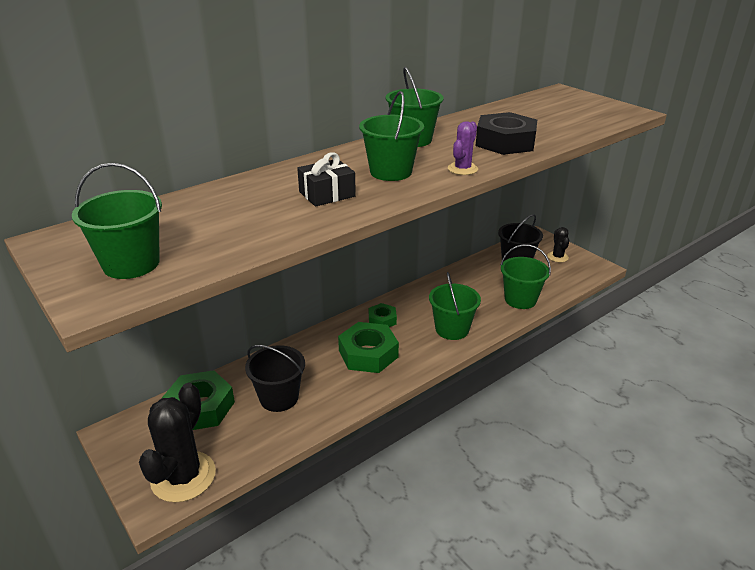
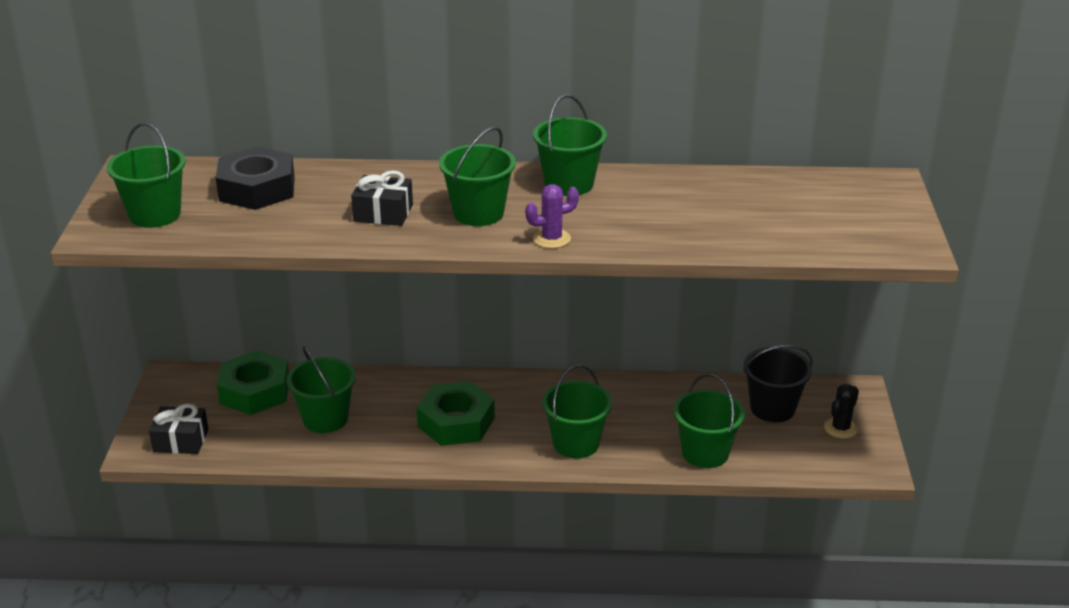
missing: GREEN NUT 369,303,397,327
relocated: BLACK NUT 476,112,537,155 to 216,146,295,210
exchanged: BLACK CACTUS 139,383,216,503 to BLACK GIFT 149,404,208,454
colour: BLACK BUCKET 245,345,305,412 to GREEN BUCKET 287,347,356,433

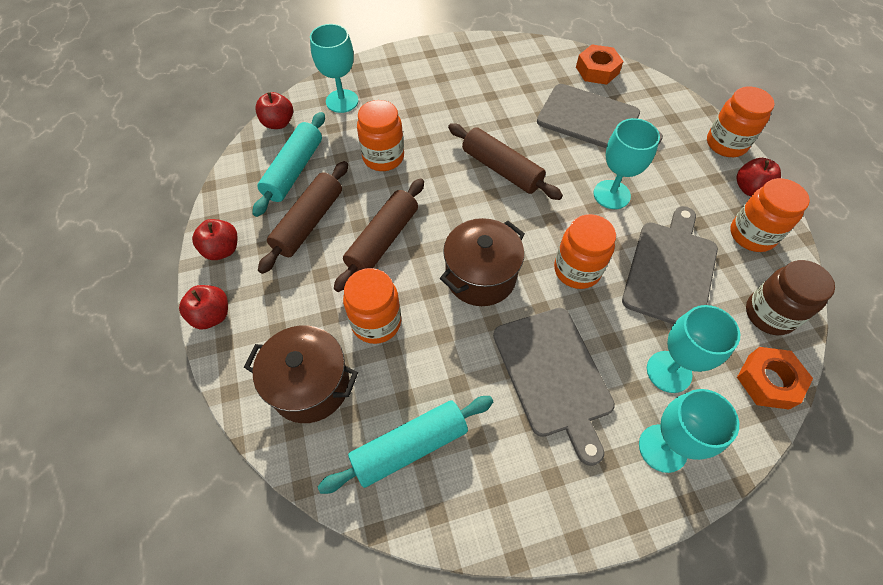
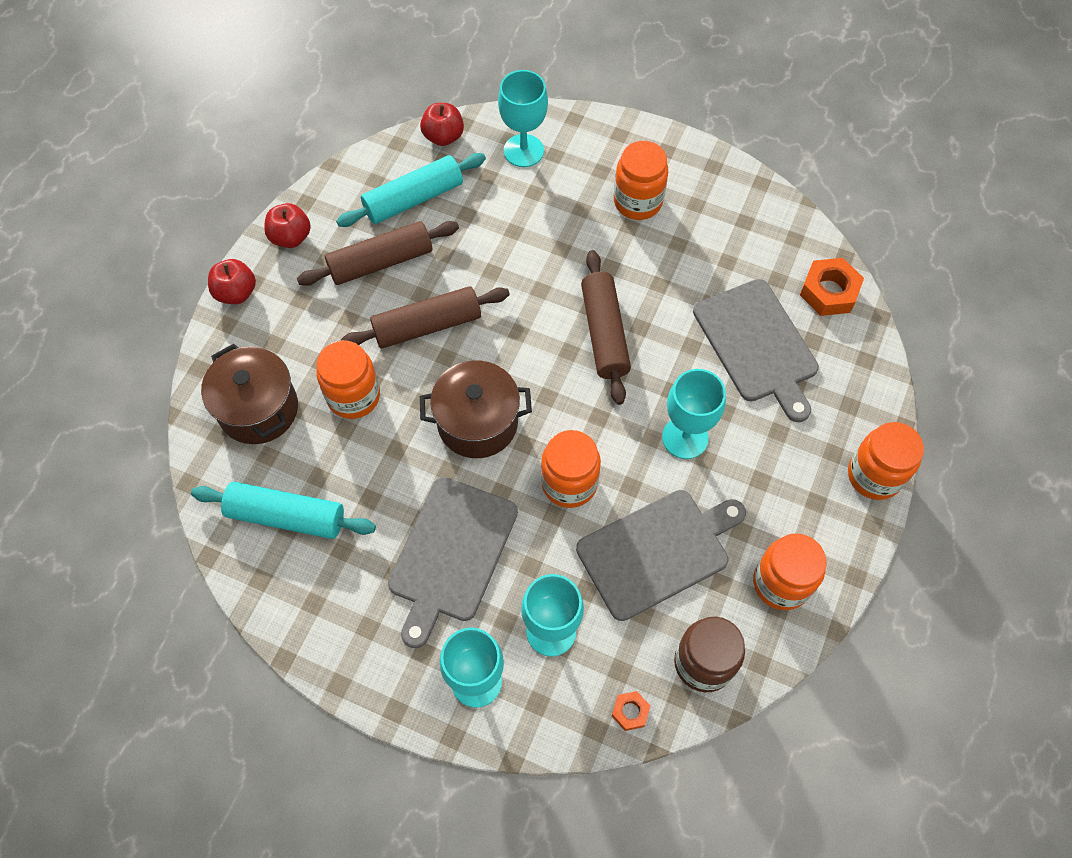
missing: RED APPLE 736,158,781,196
relocated: ORANGE JAR 357,100,404,171 to 614,141,668,220
size: ORANGE NUT 737,347,813,410 = 612,691,650,731 x0.54

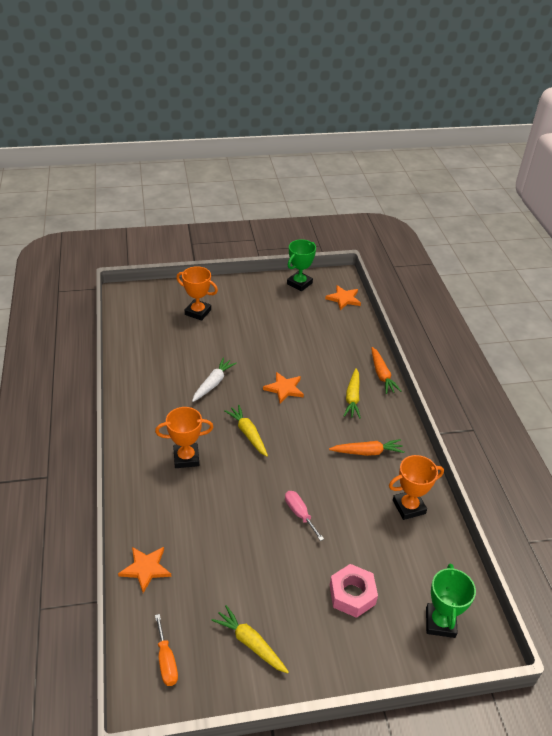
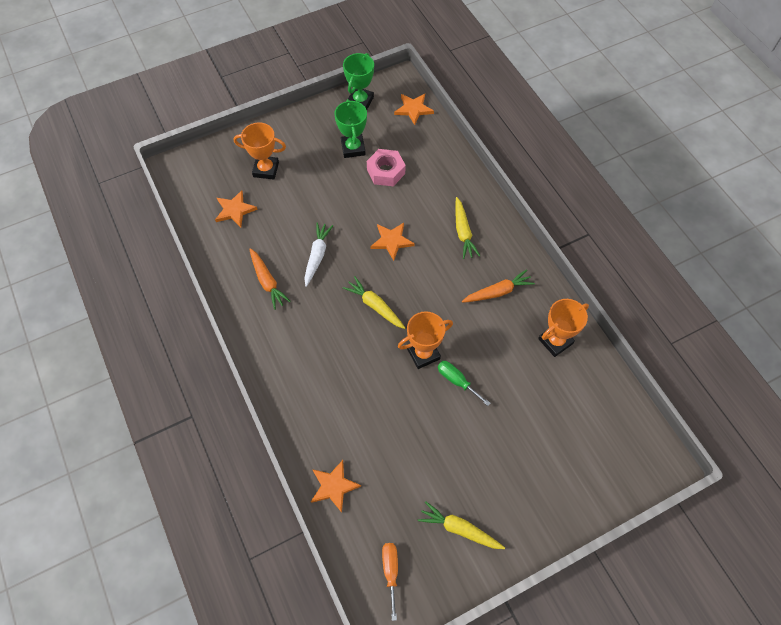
appeared: ORANGE STAR 215,190,258,227
relocated: ORANGE CARROT 371,347,401,394 to 249,248,291,310; GREEN TROPHY 426,564,476,638 to 334,99,367,158; PINK NUT 330,564,378,618 to 367,149,406,186; ORANGE TROPHY 155,407,213,468 to 398,311,453,369
colour: PINK SCREWDRIVER 285,491,324,541 to GREEN SCREWDRIVER 438,361,491,406
spun: ORANGE SCREWDRIVER 155,614,178,686 = 382,543,398,621 150 degrees counterclockwise

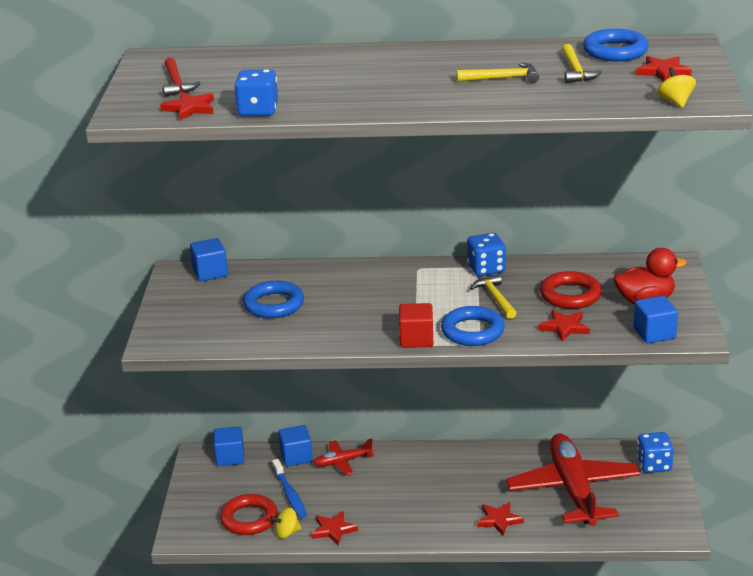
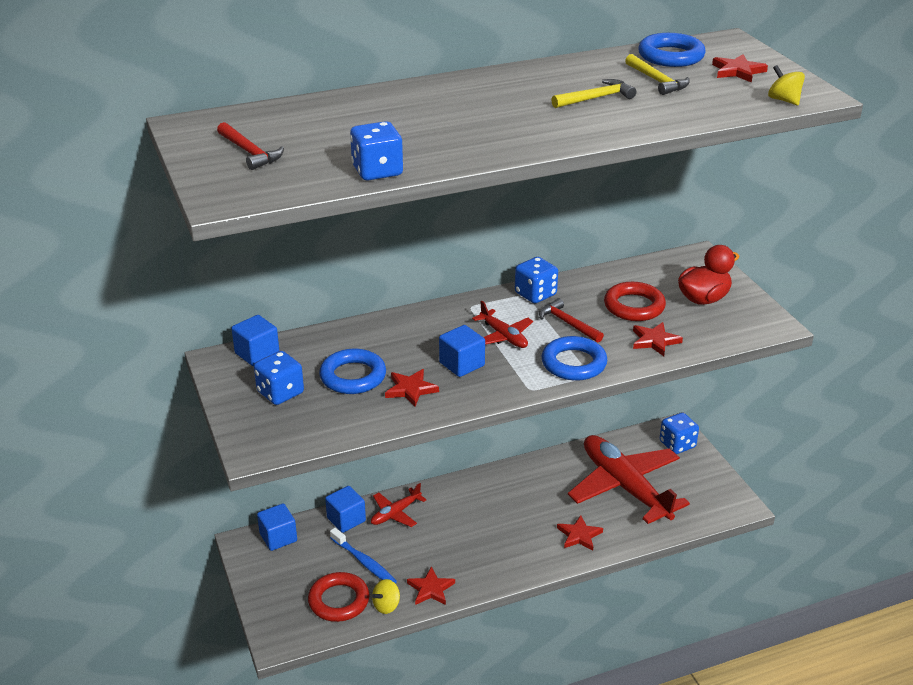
missing: RED CUBE 399,303,433,348
appeared: BLUE DICE 254,351,304,405; RED PLANE 472,301,533,348
relocated: RED STAR 160,92,214,120 to 385,369,439,407; BLUE CUBE 633,296,678,344 to 439,325,485,377
colour: YELLOW HAMMER 470,274,517,319 to RED HAMMER 539,298,604,343

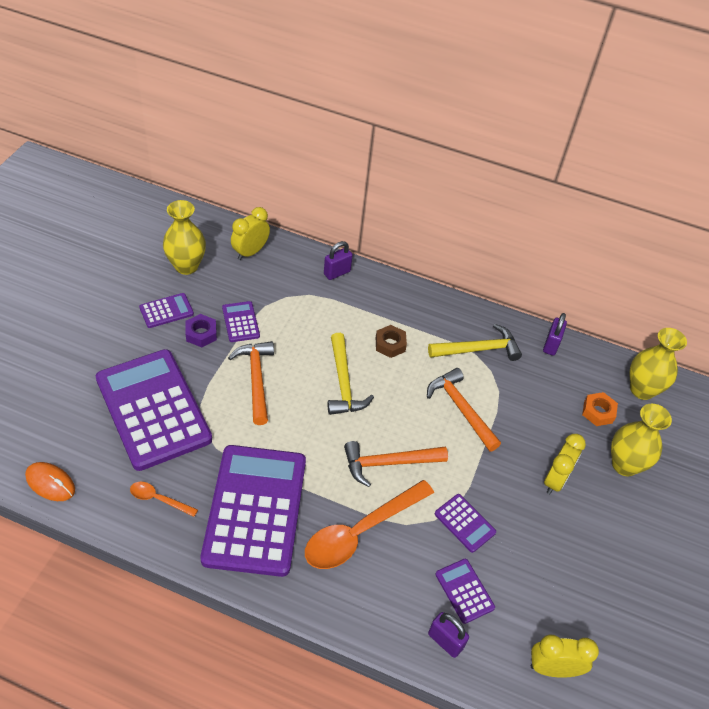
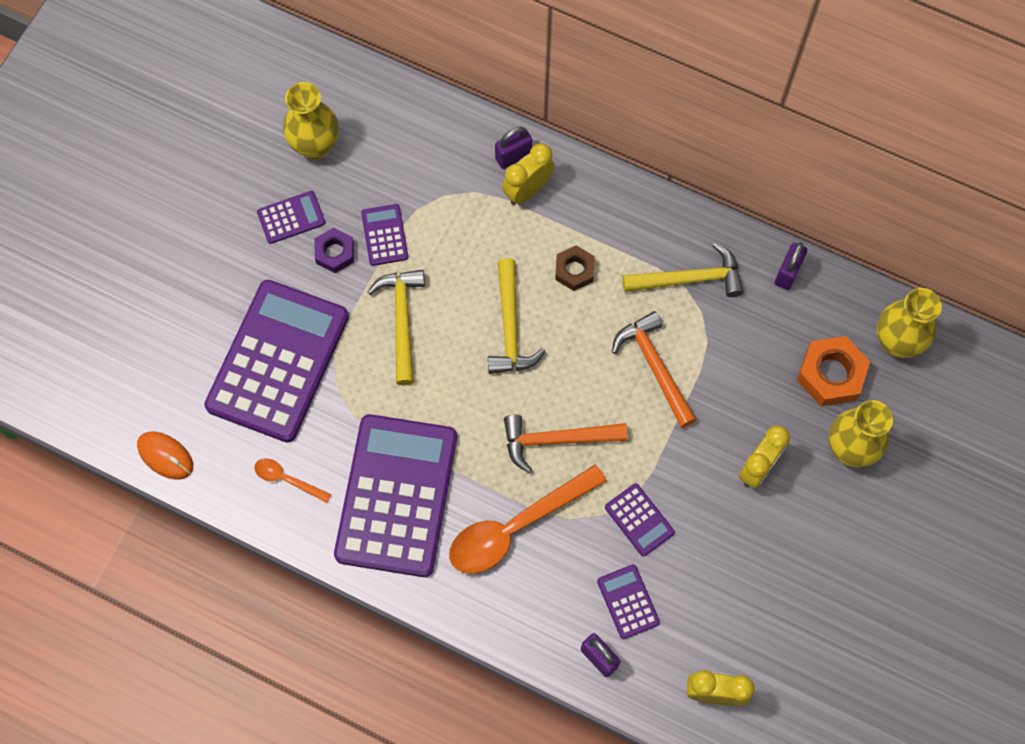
relocated: YELLOW CLOCK 231,207,270,260 to 502,143,555,205
colour: ORANGE HAMMER 228,341,274,425 to YELLOW HAMMER 368,270,425,385
spun: PURPLE CALCULATOR 96,349,212,471 = 204,280,349,443 45 degrees clockwise
size: ORANGE NUT 582,392,618,426 = 797,336,870,406 x1.58

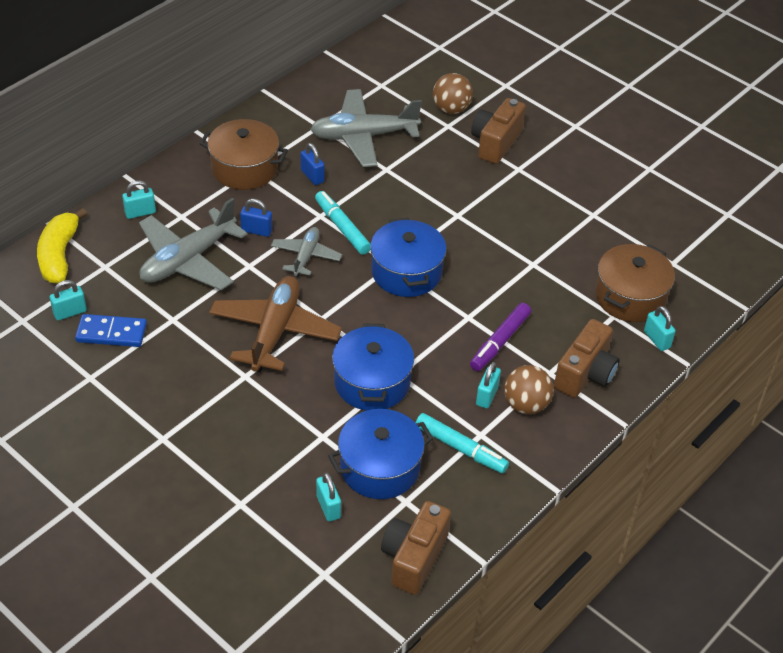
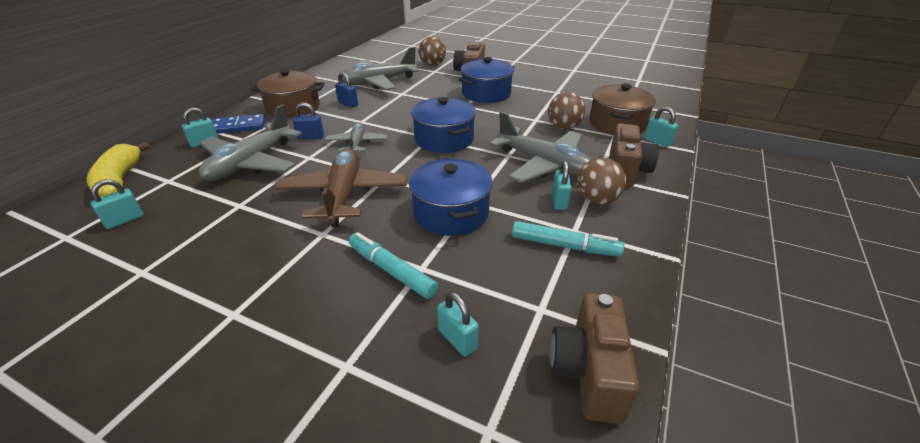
appeared: BROWN BALL 548,92,586,129
relocated: BLUE DOMINO 75,314,147,347 to 212,114,266,134; TURQUOISE MARKER 315,191,371,255 to 349,232,438,299; BLUE POT 328,409,433,499 to 458,57,514,103
exchanged: PURPLE MARKER 470,303,531,371 to GREY PLANE 489,112,592,183

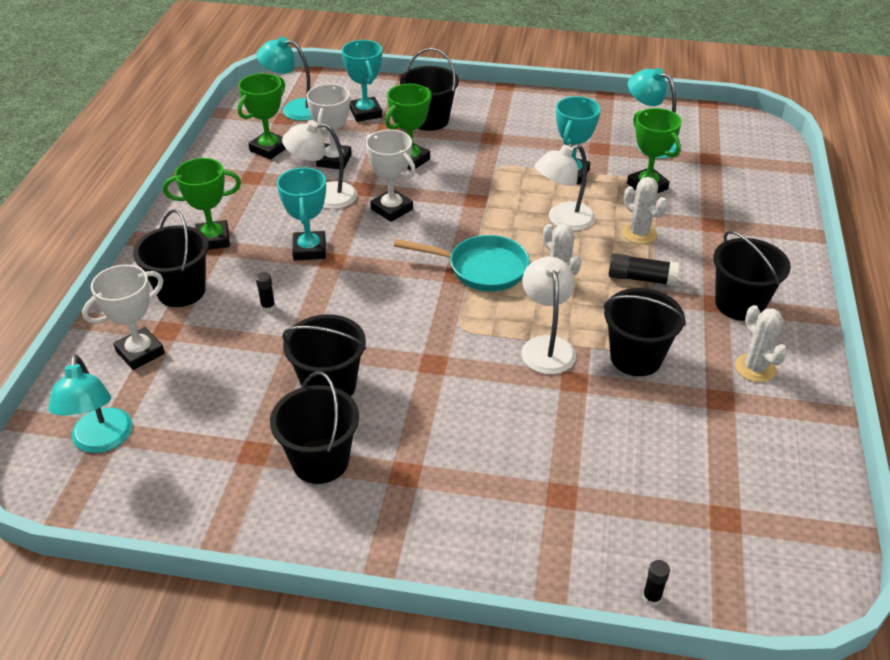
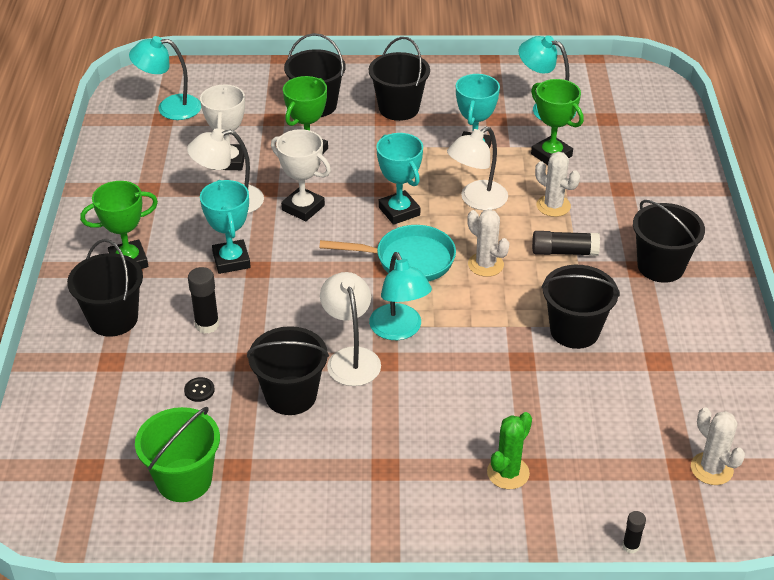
missing: WHITE TROPHY 82,265,165,370; GREEN TROPHY 238,73,286,160
appeared: GREEN BUCKET 135,407,220,502; BLACK BUTTON 184,377,215,402; GREEN CACTUS 487,412,532,489
relocated: WHITE LAMP 521,257,576,374 to 320,272,381,386; BLACK BUCKET 270,371,359,484 to 369,37,430,121; TURQUOISE LAMP 48,354,133,453 to 369,252,432,340; TURQUOISE TROPHY 342,40,382,122 to 376,133,423,225; WHITE CACTUS 735,305,788,382 to 691,407,745,485
size: BLACK GLUE STICK 256,272,275,312 = 188,267,219,334 x1.68

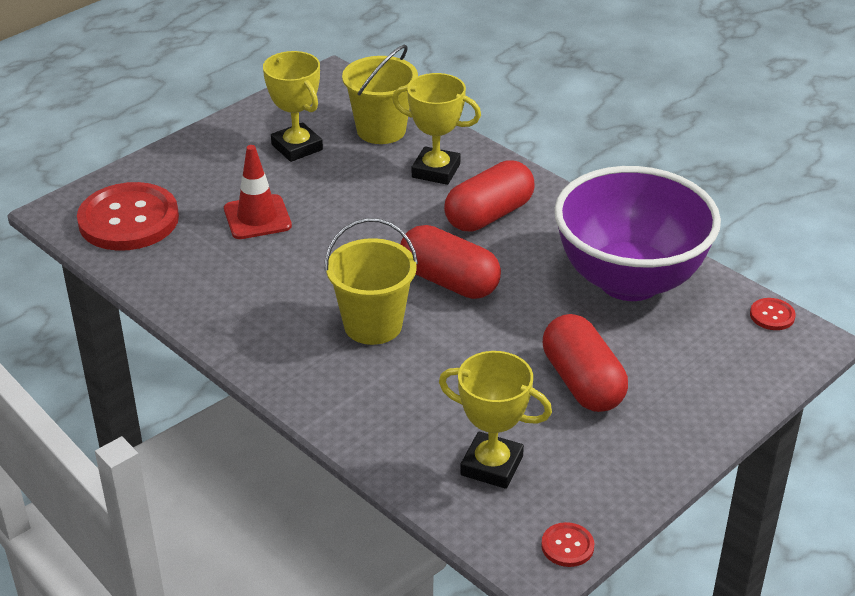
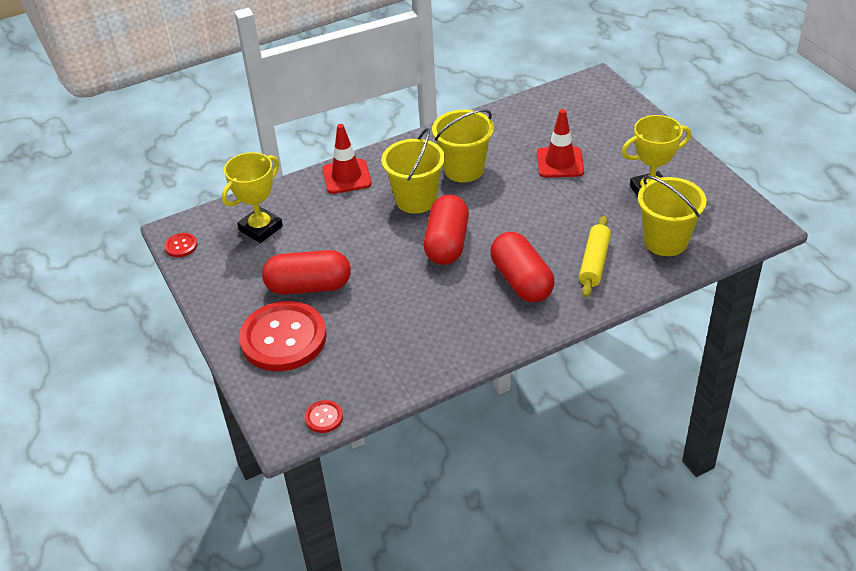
missing: PURPLE BOWL 554,166,721,301
appeared: RED TRAFFIC CONE 322,124,372,194; YELLOW BUCKET 432,109,494,182
relocated: RED BUTTON 77,182,179,251 to 239,301,327,371
exchanged: YELLOW TROPHY 392,73,481,185 to YELLOW ROLLING PIN 579,216,611,297
spun: RED CAPSULE 400,225,501,299 = 424,195,469,265 45 degrees counterclockwise

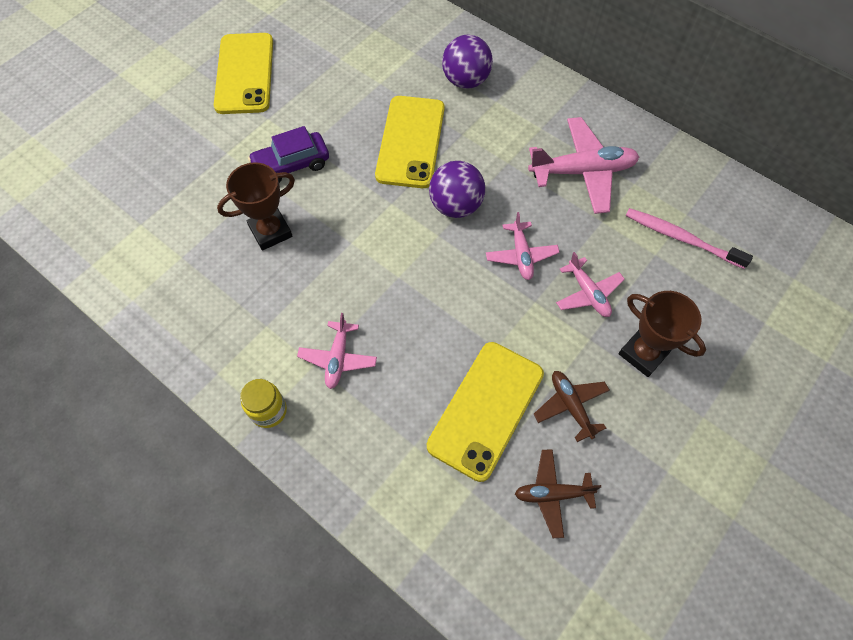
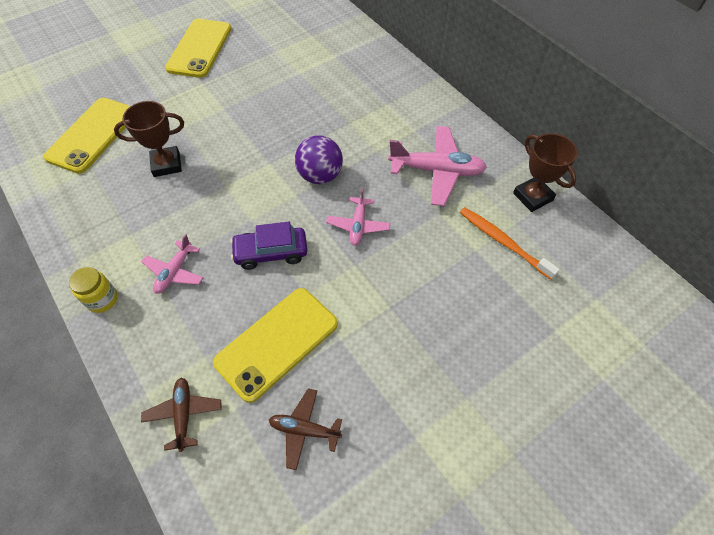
missing: PURPLE BALL 442,34,493,89; PINK PLANE 556,252,625,317
relocated: YELLOW PHONE 375,96,445,188 to 43,98,130,174; BROWN PLANE 534,371,610,442 to 141,377,222,452; PURPLE CAR 248,126,329,183 to 230,222,307,270; BROWN TROPHY 619,291,706,377 to 513,133,578,212
colour: PINK TOOTHBRUSH 625,208,753,269 to ORANGE TOOTHBRUSH 460,207,560,280

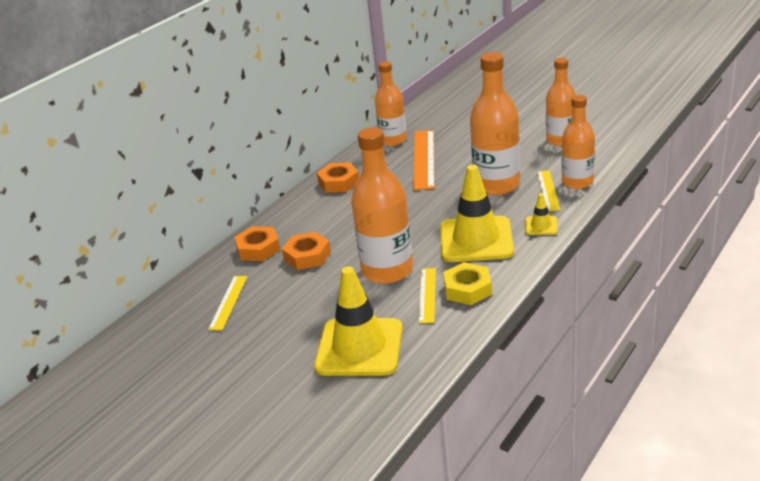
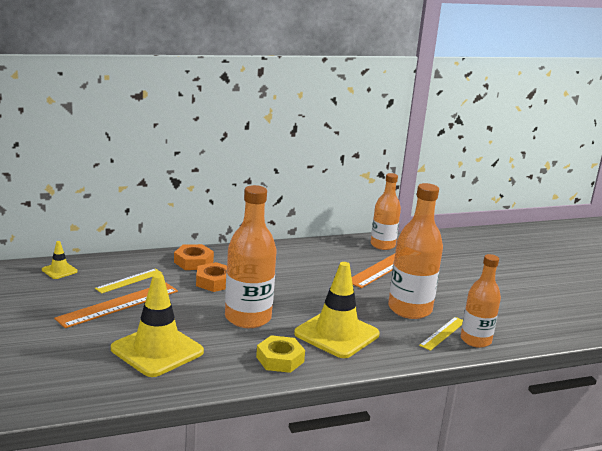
missing: ORANGE NUT 317,163,359,193; YELLOW RULER 419,268,436,324; ORANGE BOTTLE 546,58,576,146
appeared: ORANGE RULER 54,283,178,328
relocated: YELLOW TRAFFIC CONE 525,193,557,235 to 42,241,78,279

